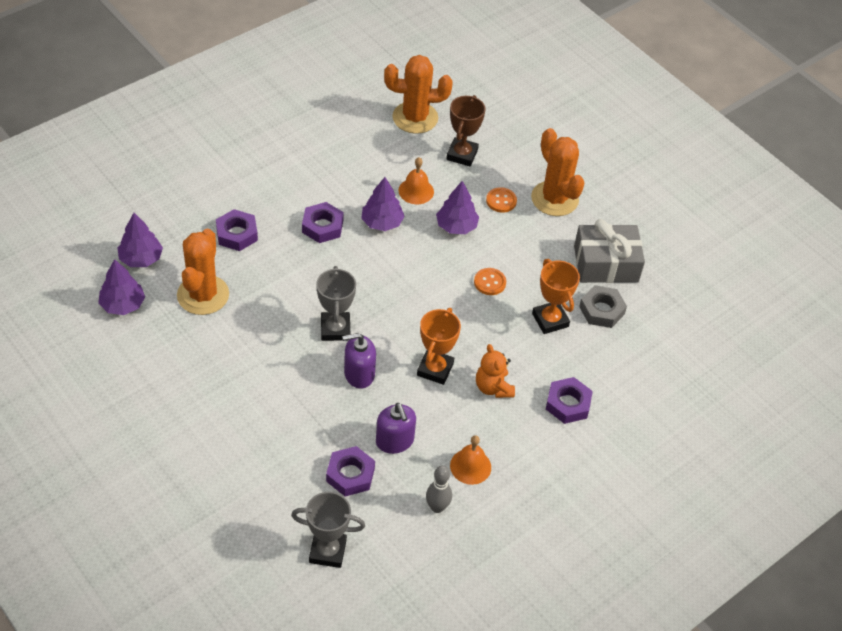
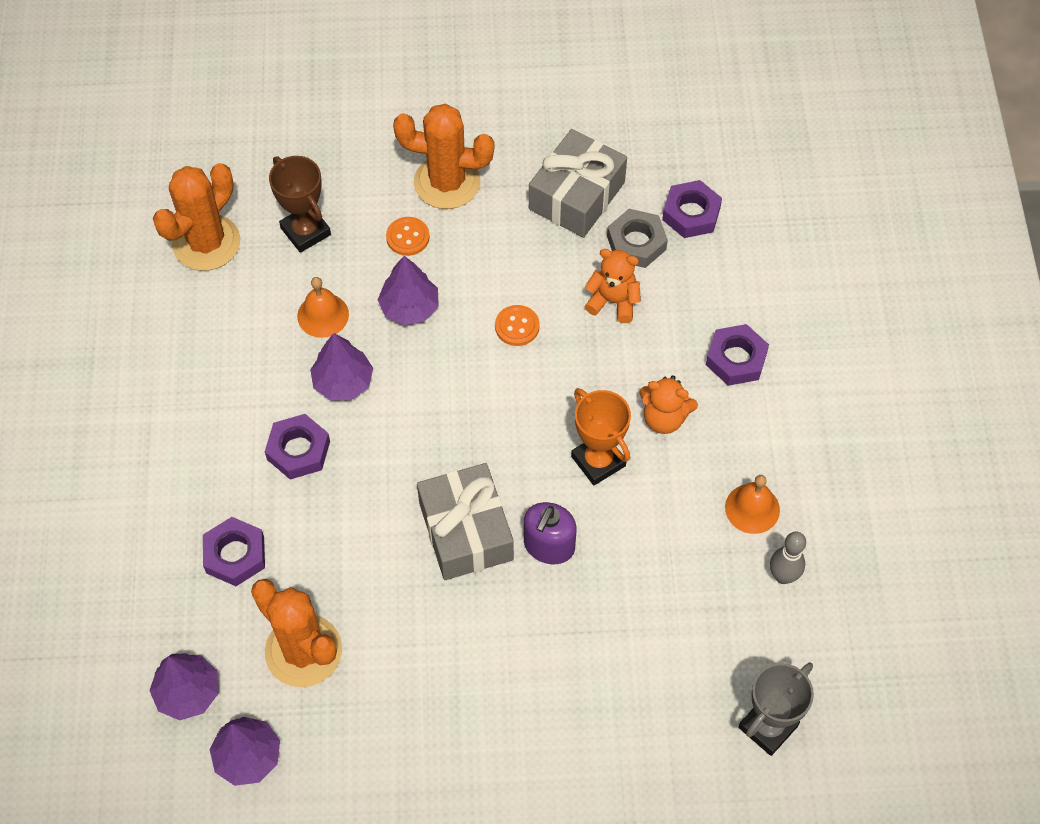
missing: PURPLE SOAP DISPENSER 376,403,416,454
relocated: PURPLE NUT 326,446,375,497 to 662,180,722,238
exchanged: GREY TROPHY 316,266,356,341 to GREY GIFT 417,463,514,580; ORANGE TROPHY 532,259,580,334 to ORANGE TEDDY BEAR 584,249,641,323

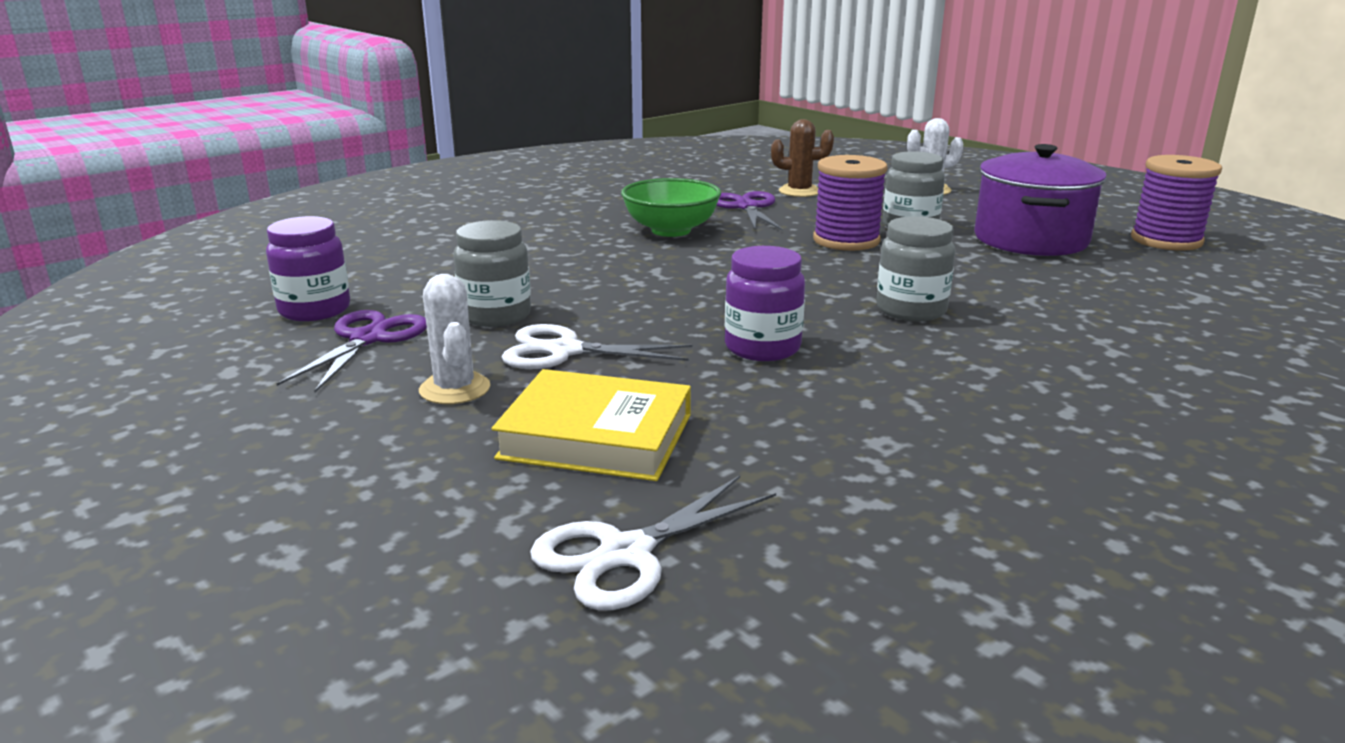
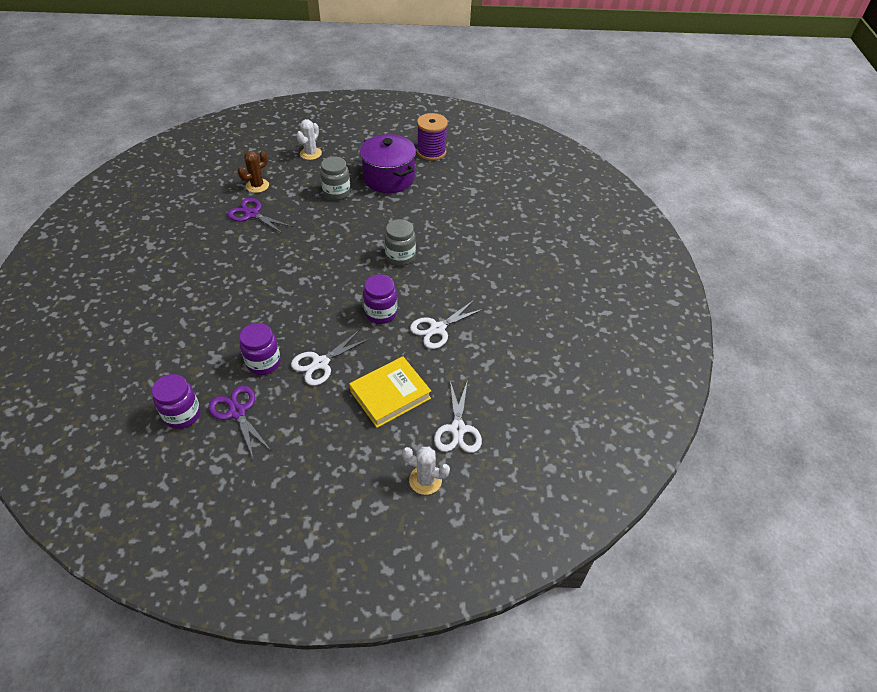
missing: GREEN BOWL 621,178,721,237; PURPLE SPOOL 813,155,888,251
appeared: WHITE SCISSORS 410,300,485,349
relocated: WHITE CACTUS 419,274,490,404 to 402,447,450,495
colour: GREY JAR 453,220,531,327 to PURPLE JAR 240,323,281,375

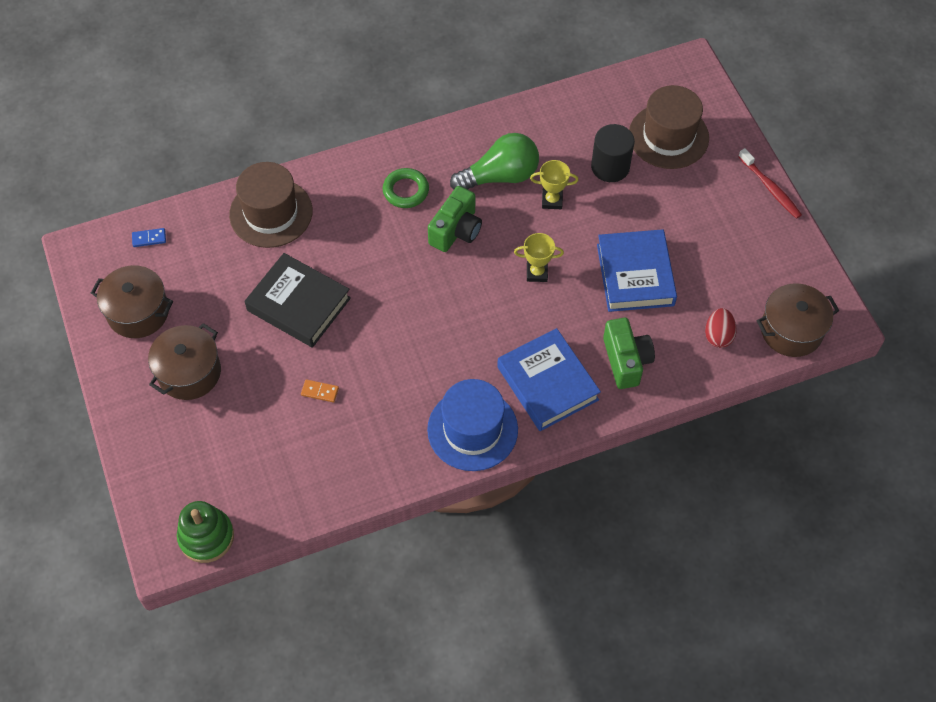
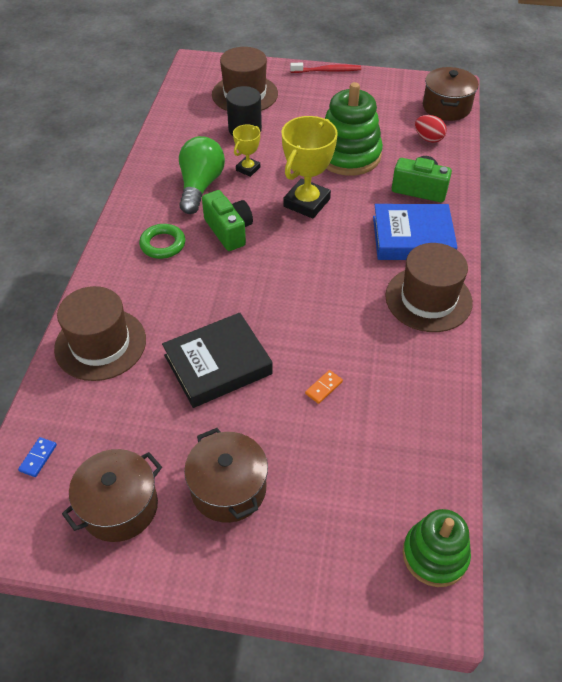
exchanged: BLUE BOOK 597,229,677,312 to GREEN STACKING TOY 325,82,383,176
colour: BLUE HAT 427,379,518,471 to BROWN HAT 385,243,473,332
size: YELLOW TROPHY 514,233,564,282 = 282,116,338,219 x1.86

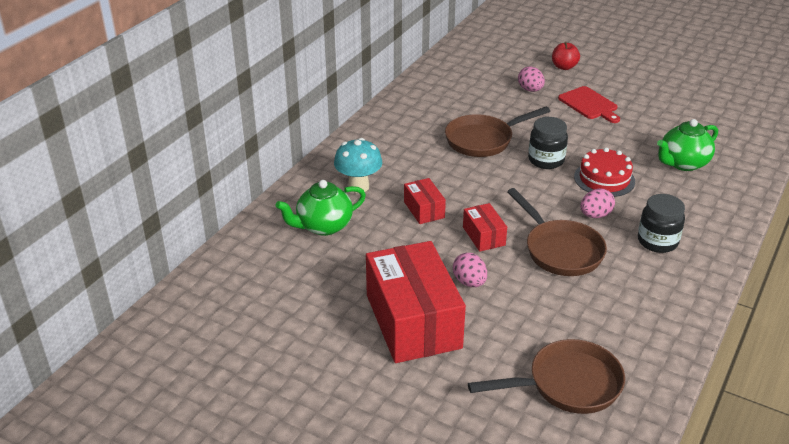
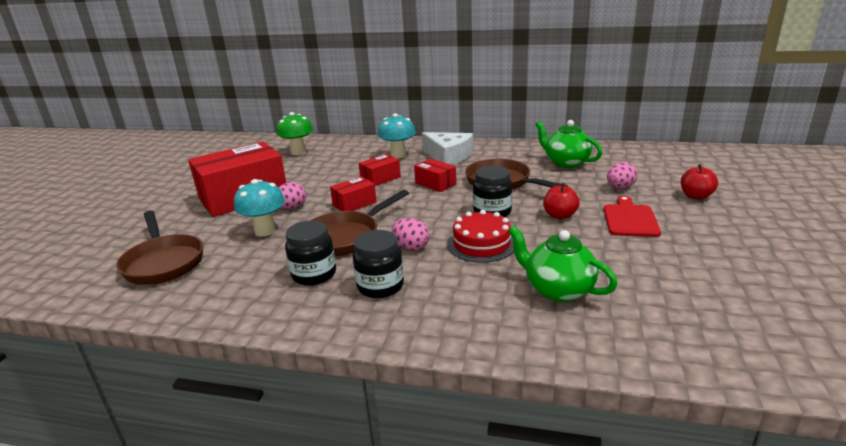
appeared: TURQUOISE MUSHROOM 234,179,285,236; GREEN MUSHROOM 276,112,313,155; BLACK JAR 285,220,336,286; RED BOX 414,158,456,192; WHITE CHEESE 422,132,473,165; RED APPLE 543,183,580,219
relocated: GREEN TEAPOT 276,180,366,236 to 535,120,602,168
spun: RED CUTTING BOARD 558,86,620,123 = 604,196,661,237 150 degrees clockwise

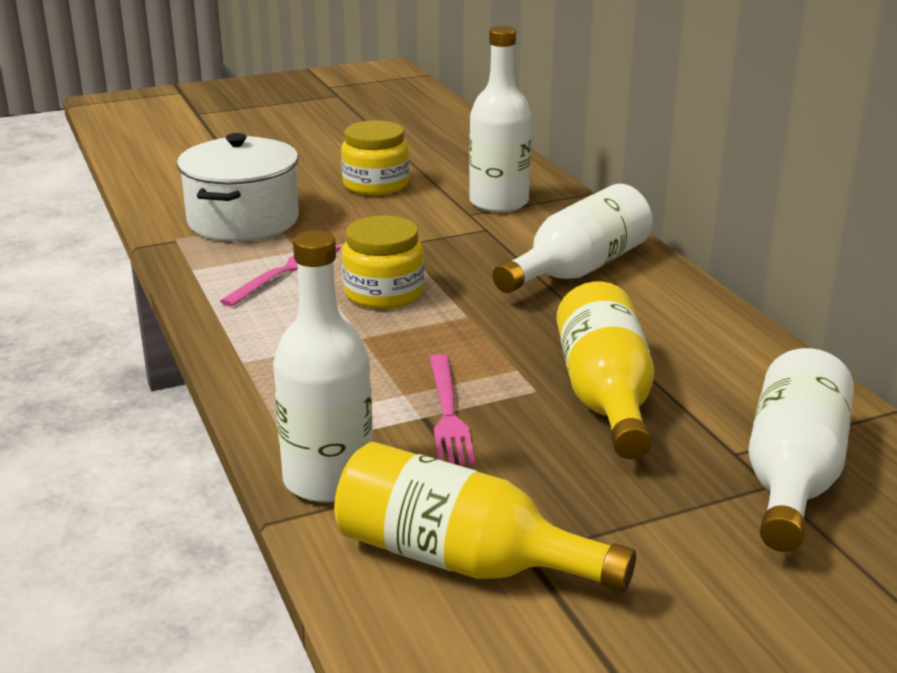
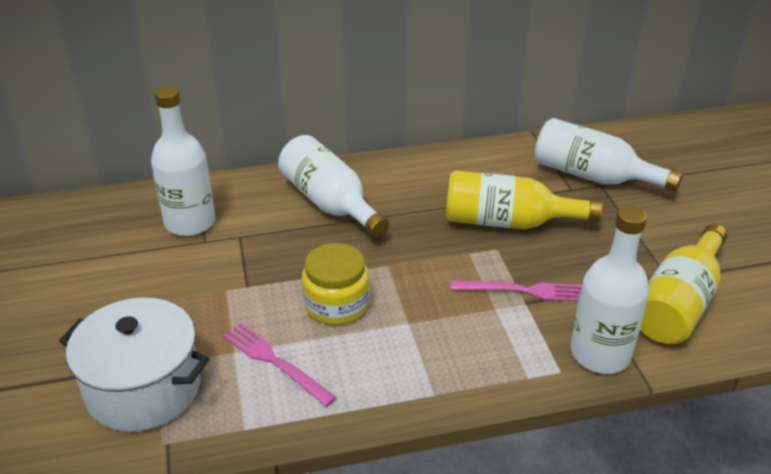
missing: YELLOW JAR 341,120,409,196

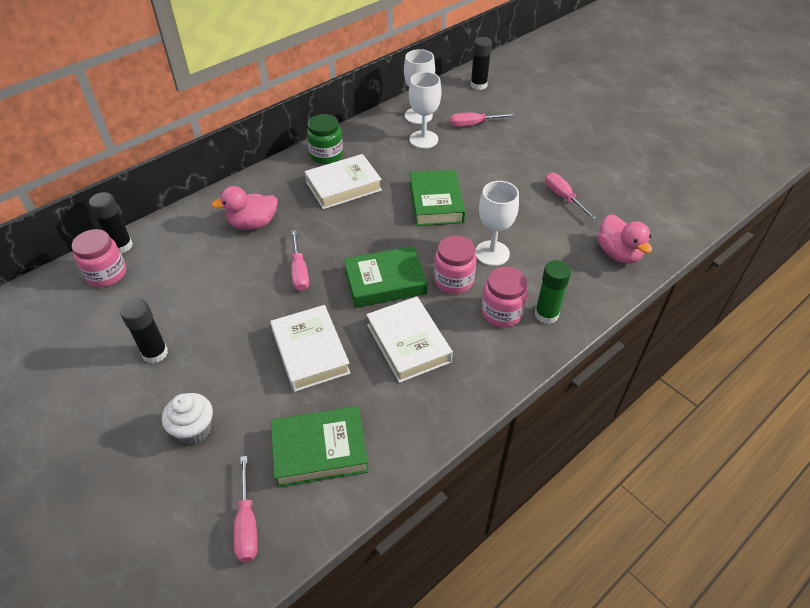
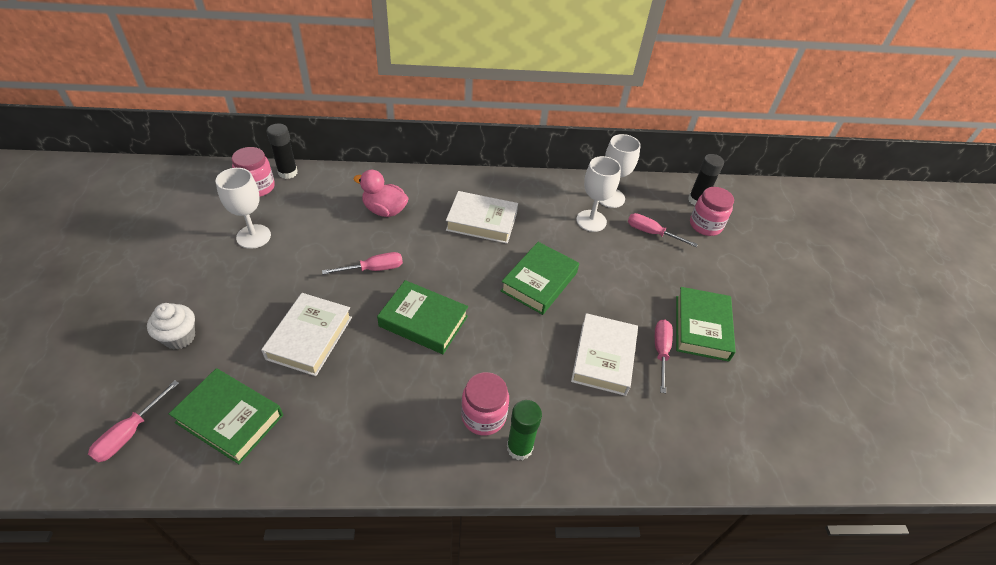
missing: BLACK GLUE STICK 120,299,168,363; GREEN JAR 307,114,343,164; PINK DUCK 598,214,652,264
appeared: GREEN BOOK 676,287,736,362
relocated: WHITE GOBLET 475,181,519,266 to 216,168,271,249; WHITE BOOK 366,296,453,383 to 571,313,638,396; PINK JAR 434,235,477,294 to 690,187,734,236
spun: PINK SCREWDRIVER 291,230,309,291 = 322,252,403,275 135 degrees counterclockwise

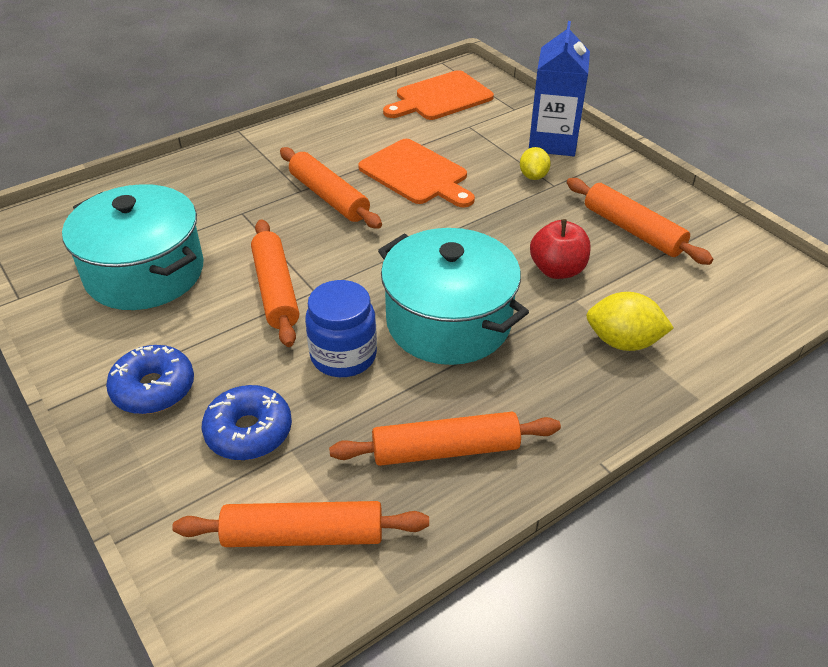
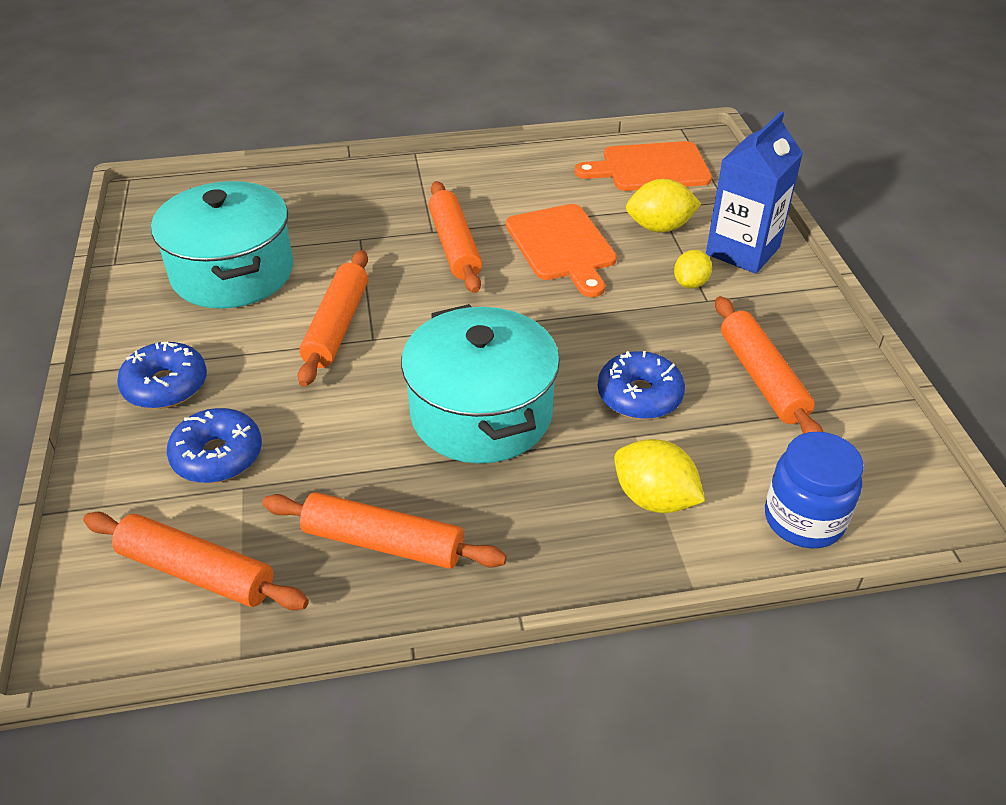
appeared: YELLOW LEMON 626,179,701,233
relocated: BLUE JAR 305,280,377,377 to 765,432,864,549
exchanged: RED APPLE 530,219,591,279 to BLUE DONUT 598,351,685,419

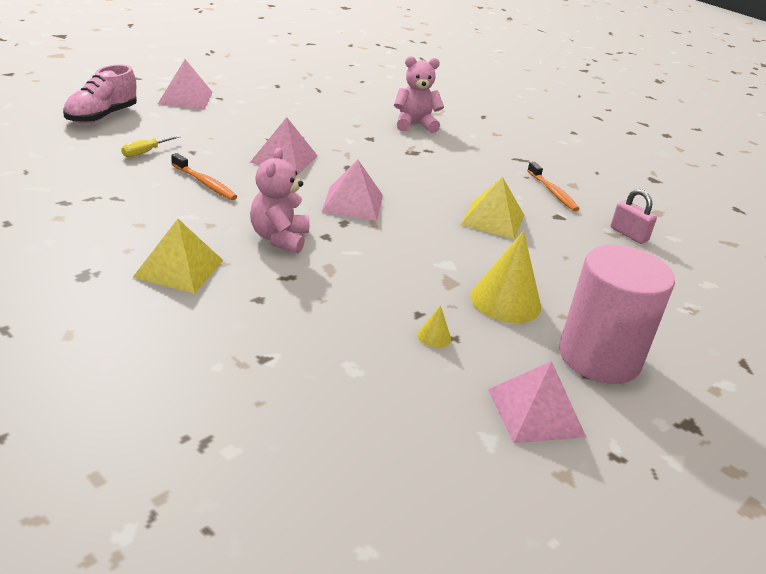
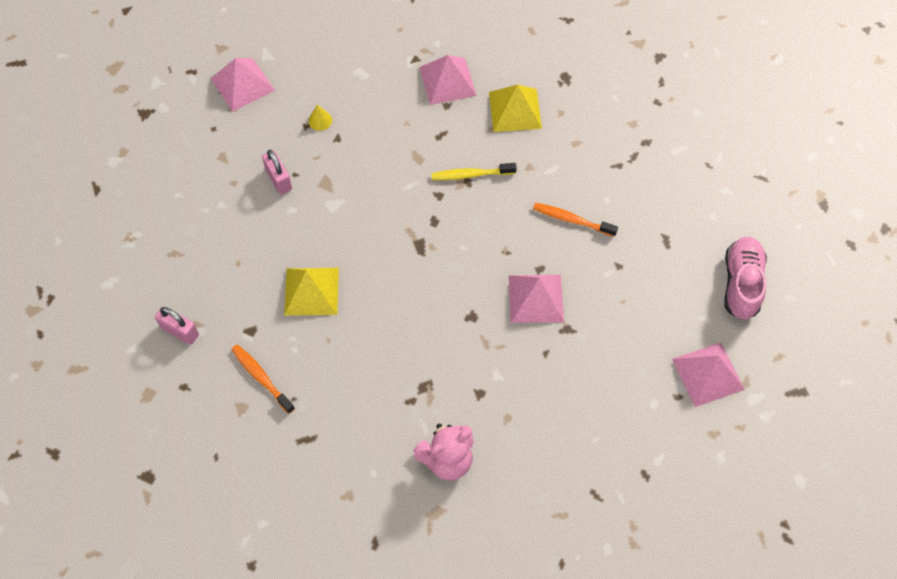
missing: YELLOW SCREWDRIVER 121,135,180,157; PINK CYLINDER 559,245,675,384
relocated: PINK PYRAMID 321,160,383,221 to 419,55,477,105
exchanged: YELLOW CONE 470,231,541,323 to PINK PADLOCK 262,150,292,194; PINK TEDDY BEAR 250,148,310,254 to YELLOW TOOTHBRUSH 431,163,517,180

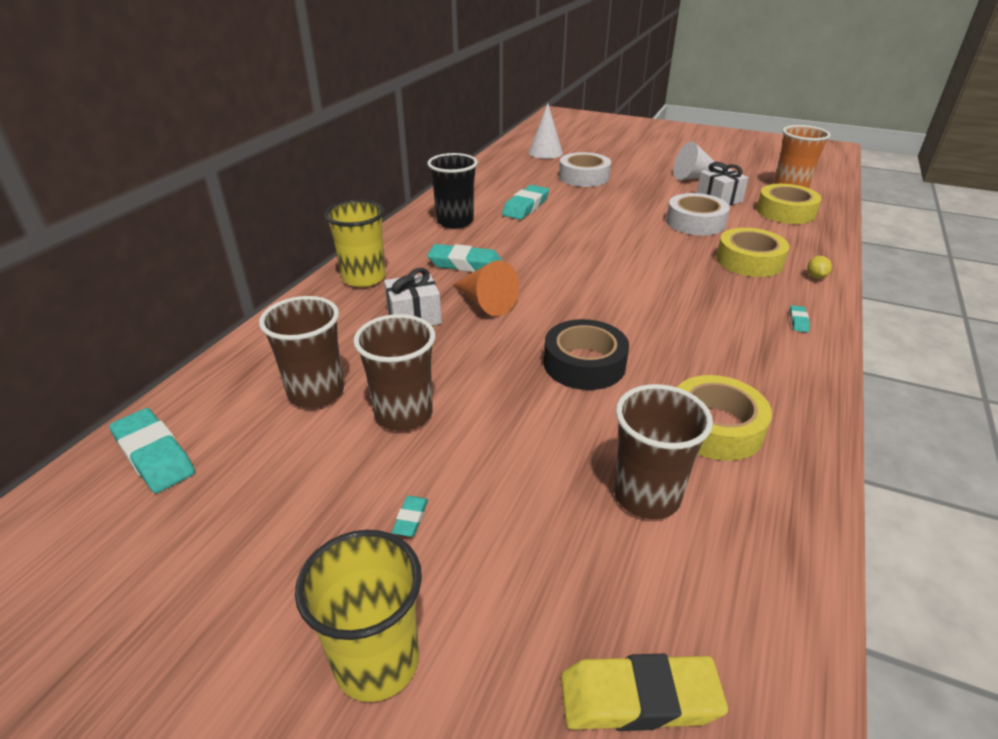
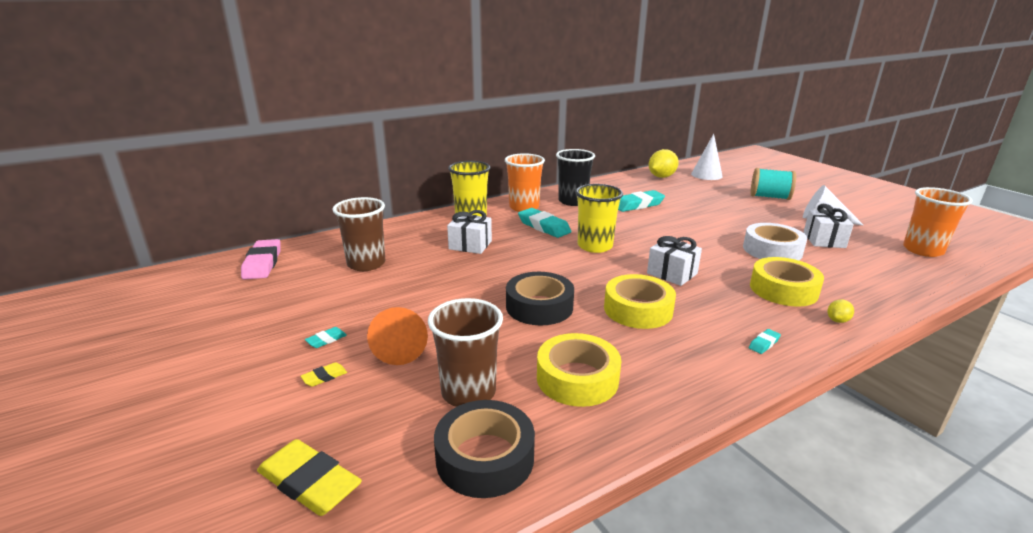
missing: BROWN CUP 353,314,435,431; WHITE TAPE 559,152,611,187
appeared: YELLOW ERASER 301,362,347,387; BLACK TAPE 434,400,535,498; ORANGE CUP 505,153,545,212; WHITE GIFT 647,236,702,286; YELLOW LEMON 649,149,679,178; TURQUOISE SPOOL 750,168,796,200
relocated: ORANGE CONE 453,260,519,316 to 367,307,428,365; YELLOW CUP 295,530,422,702 to 575,184,623,253; YELLOW TAPE 756,184,822,224 to 604,274,676,329
colour: TURQUOISE ERASER 109,408,195,493 to PINK ERASER 241,239,281,279

